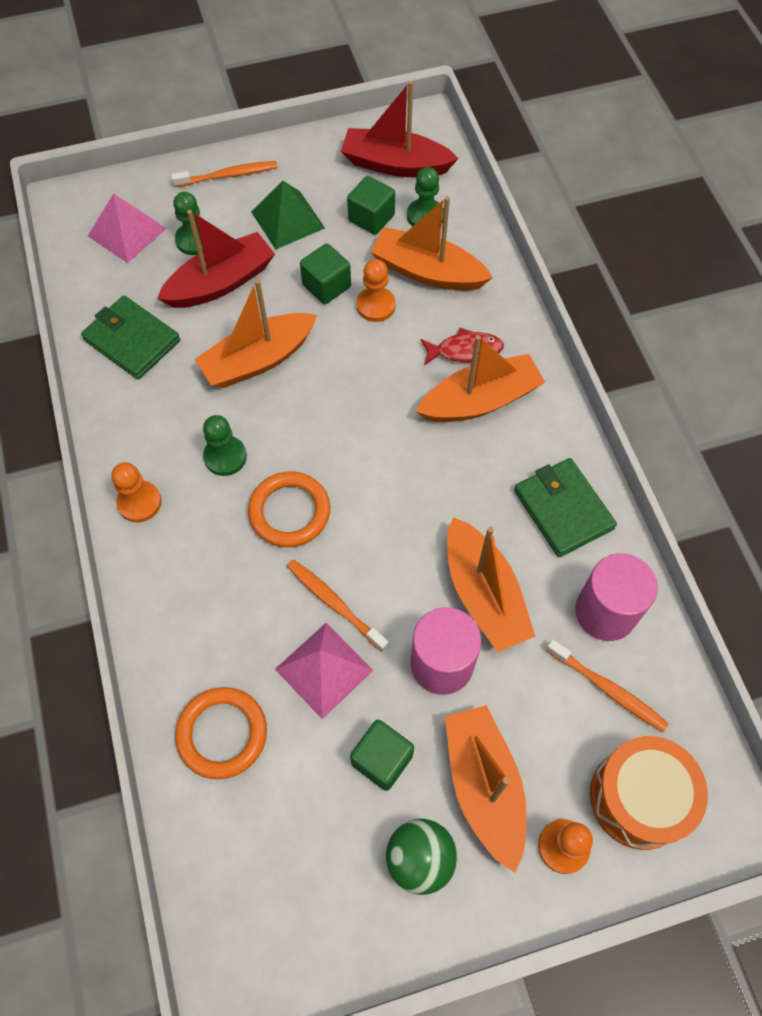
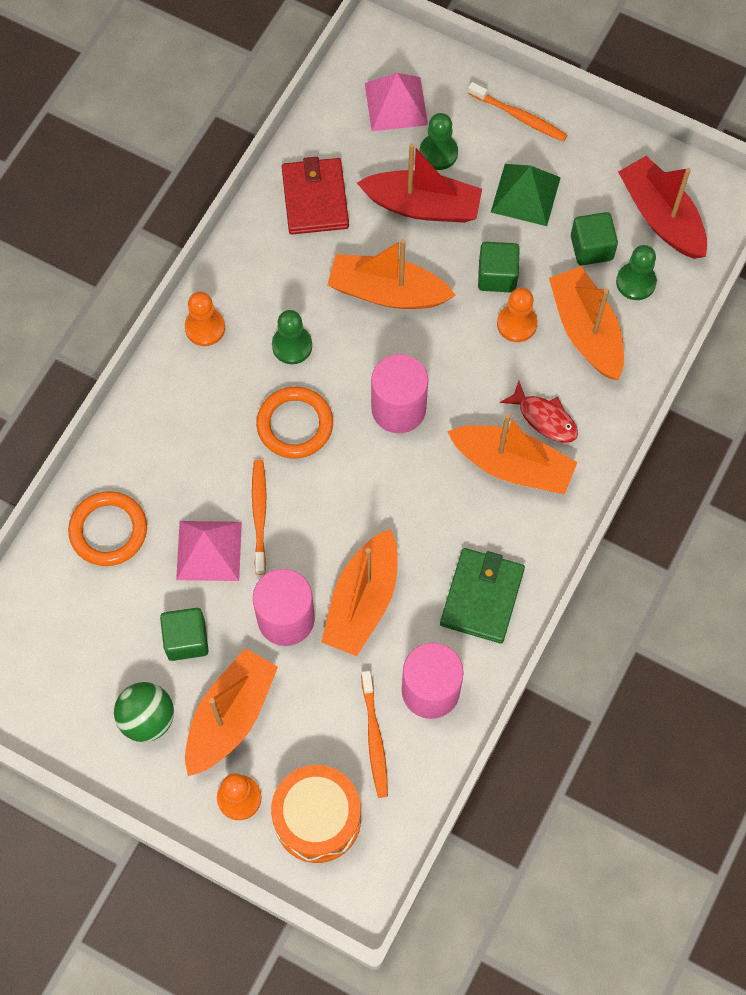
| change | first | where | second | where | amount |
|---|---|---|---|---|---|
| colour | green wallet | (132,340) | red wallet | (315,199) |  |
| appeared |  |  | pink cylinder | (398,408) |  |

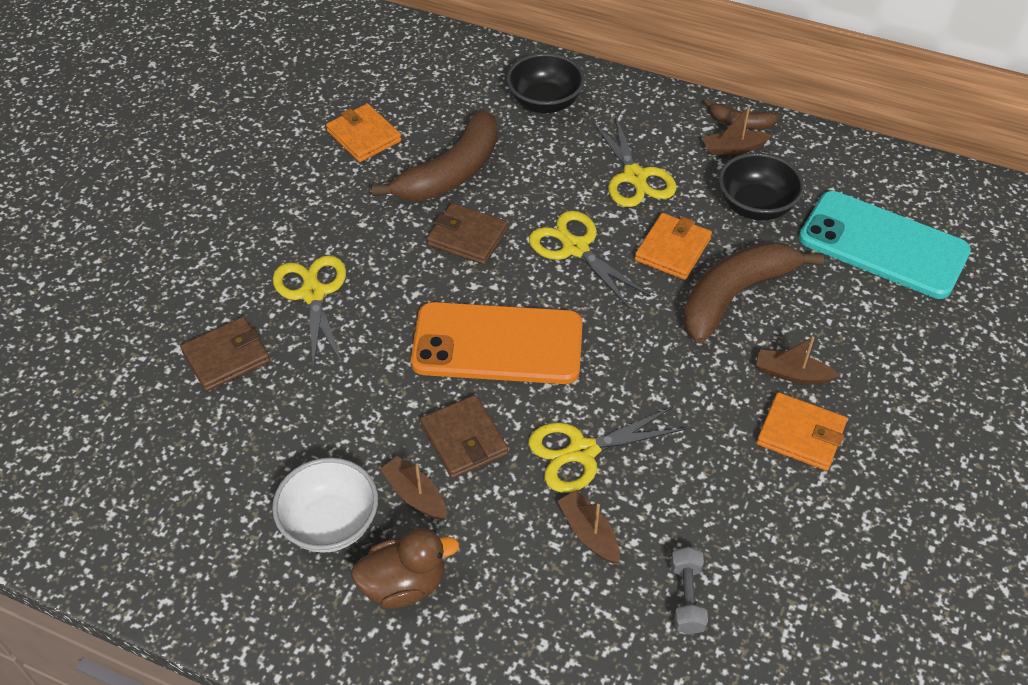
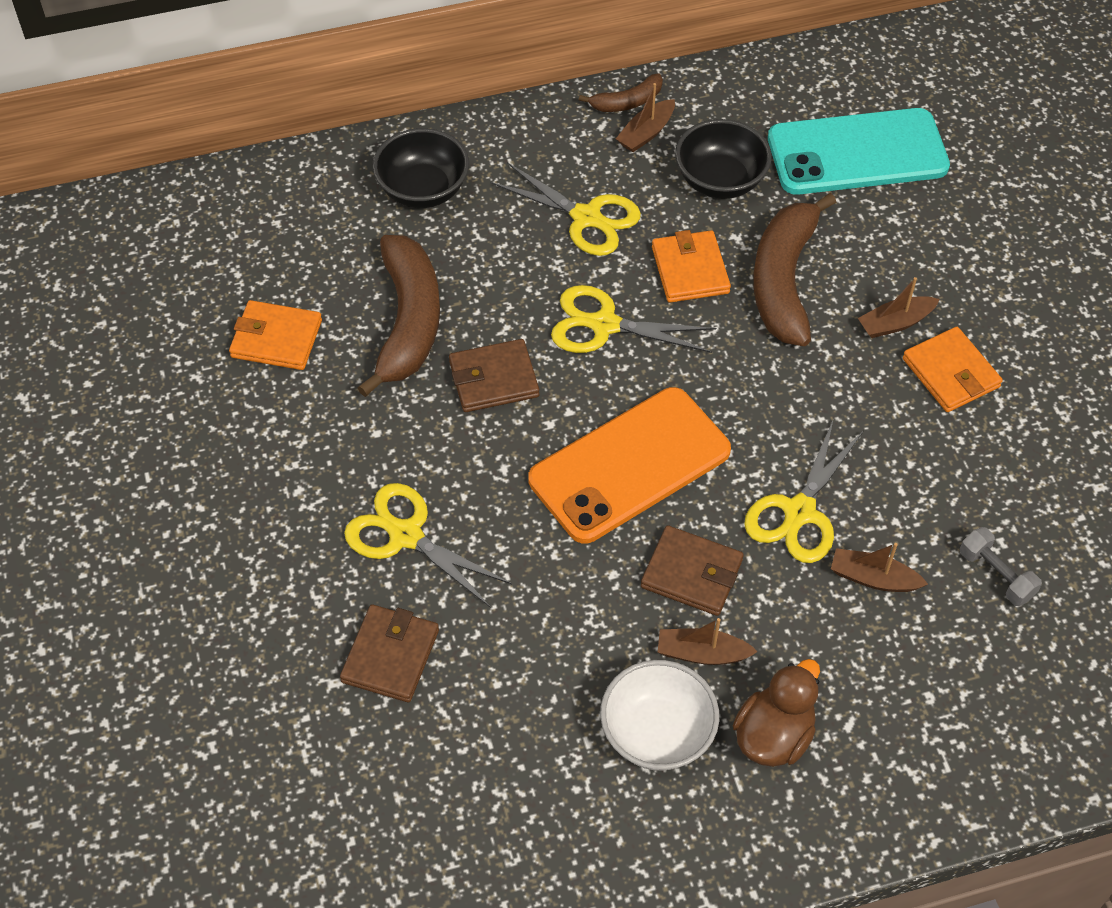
| change | first | where | second | where | amount |
|---|---|---|---|---|---|
| spun | orange wallet | (801,434) |  | (950,373) | 75 degrees clockwise |

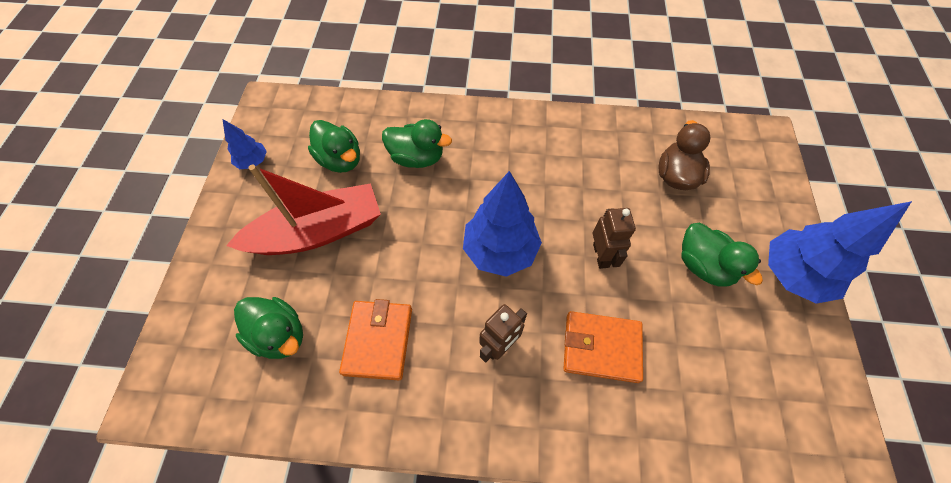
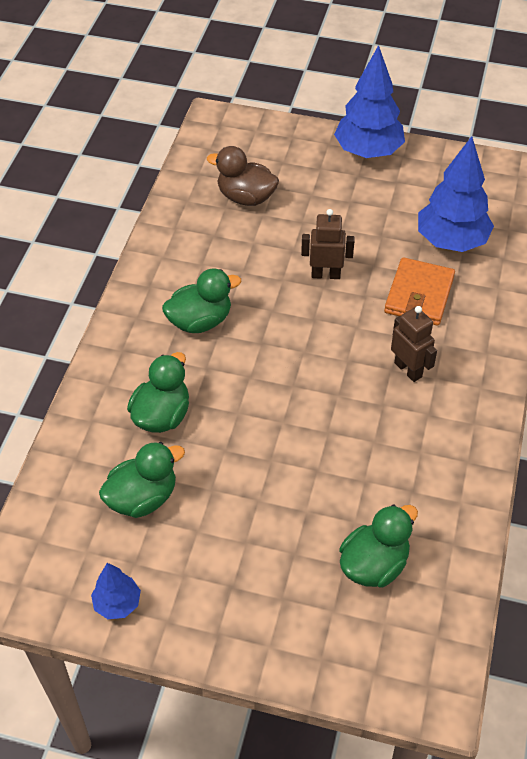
| change | first | where | second | where | amount |
|---|---|---|---|---|---|
| missing | red boat | (318,232) |  |  |  |
| missing | orange wallet | (378,340) |  |  |  |
| relocated | blue tree | (500,250) |  | (451,241) |  |
| relocated | green duck | (703,265) |  | (200,321) |  |

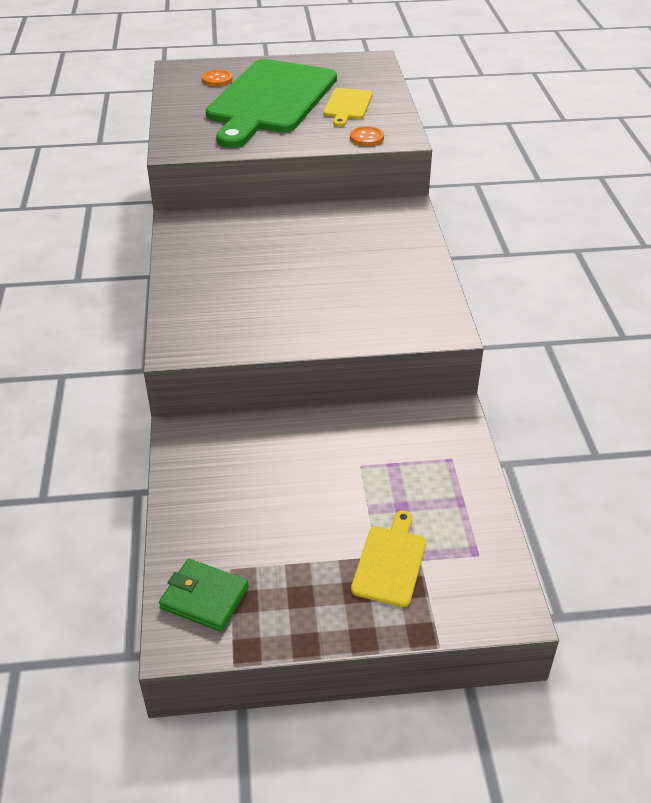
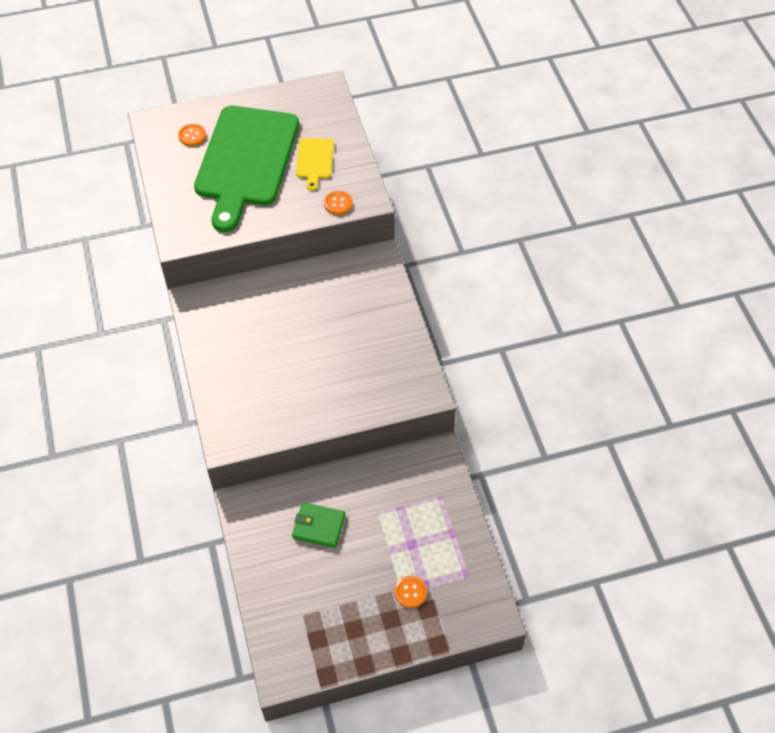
| change | first | where | second | where | amount |
|---|---|---|---|---|---|
| relocated | green wallet | (204,598) |  | (318,526) |  |
| exchanged | yellow cutting board | (390,562) | orange button | (410,592) |  |

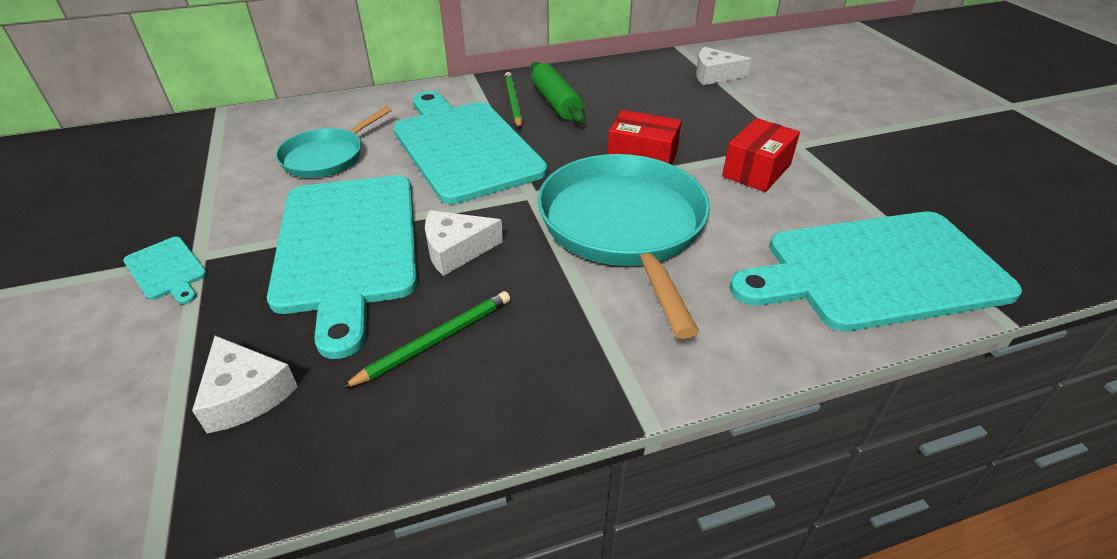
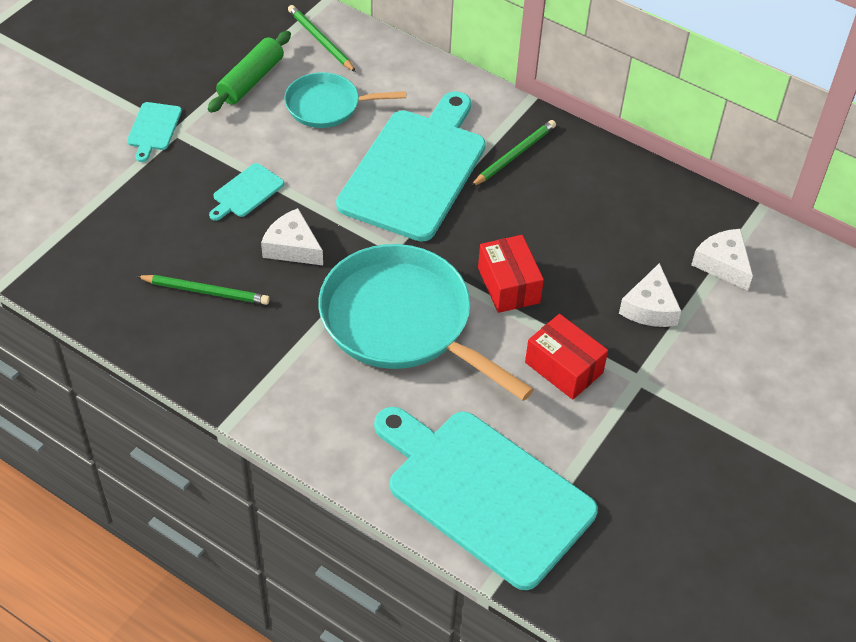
| change | first | where | second | where | amount |
|---|---|---|---|---|---|
| relocated | white cheese | (246,394) |  | (650,307) |  |
| size | turquoise cutting board | (348,247) |  | (246,192) | x0.41 |
| relocated | green rolling pin | (556,102) |  | (251,80) |  |
| spun | turquoise pan | (624,227) |  | (402,321) | 90 degrees counterclockwise |
| spun | red box | (756,170) |  | (563,368) | 45 degrees clockwise |
| appeared |  |  | green pencil | (320,40) |  |

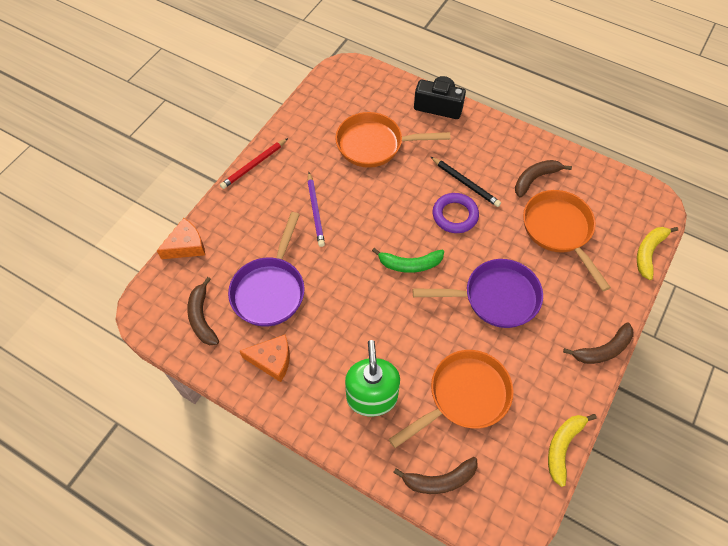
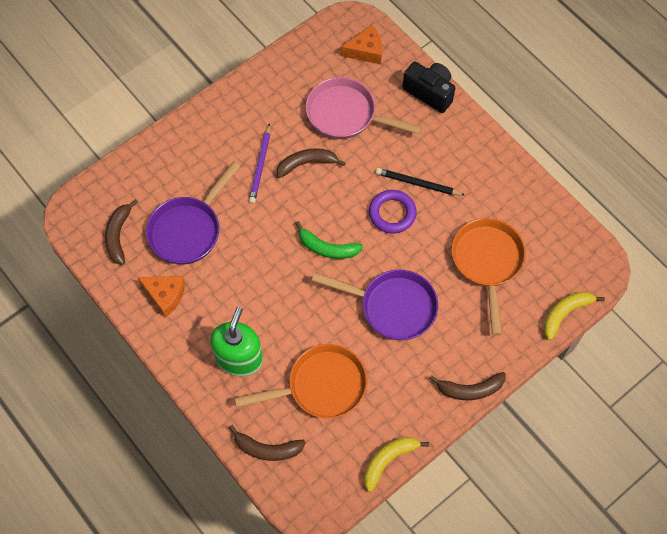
| change | first | where | second | where | amount |
|---|---|---|---|---|---|
| relocated | orange cheese | (186,246) |  | (366,51) |  |
| missing | red pencil | (254,165) |  |  |  |
| colour | orange pan | (375,144) | pink pan | (346,114) |  |
| spun | black pencil | (465,183) |  | (418,184) | 135 degrees clockwise |
| relocated | brown banana | (535,179) |  | (306,164) |  |

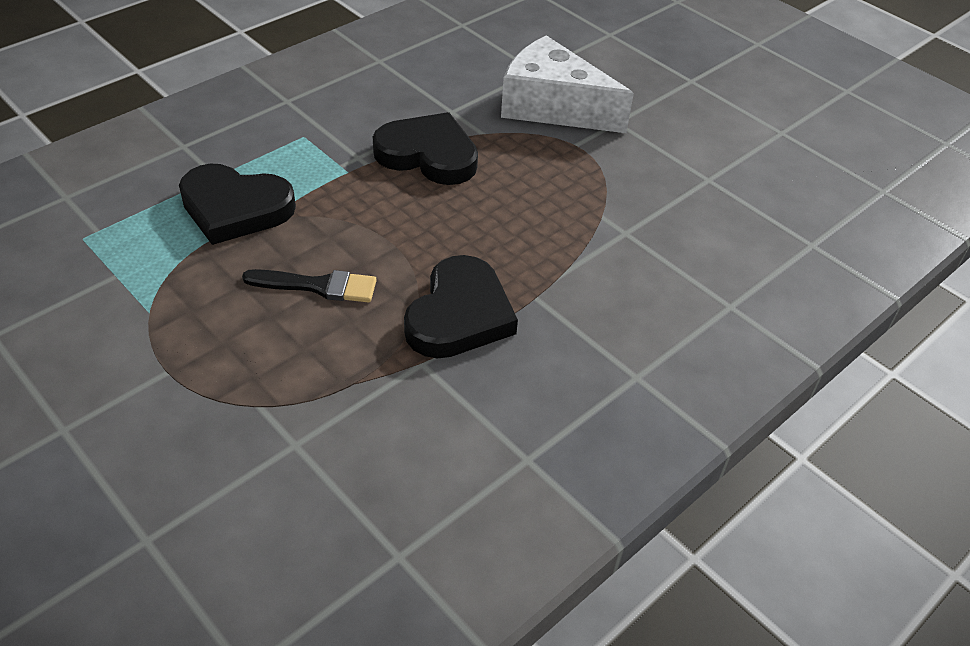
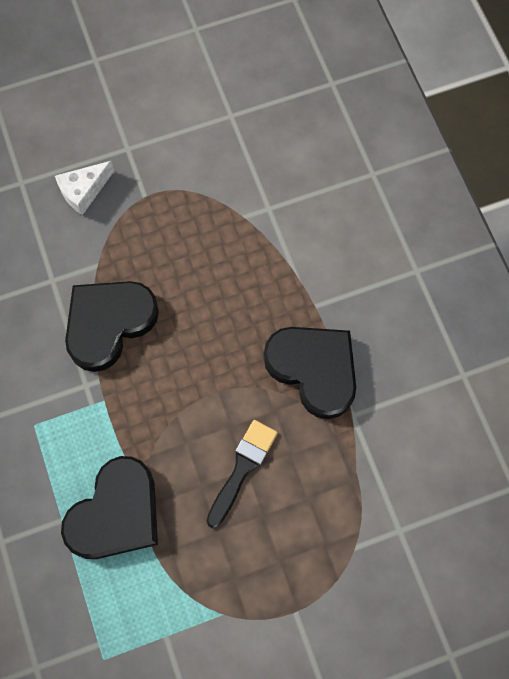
| change | first | where | second | where | amount |
|---|---|---|---|---|---|
| size | white cheese | (553,106) |  | (84,191) | x0.48 |

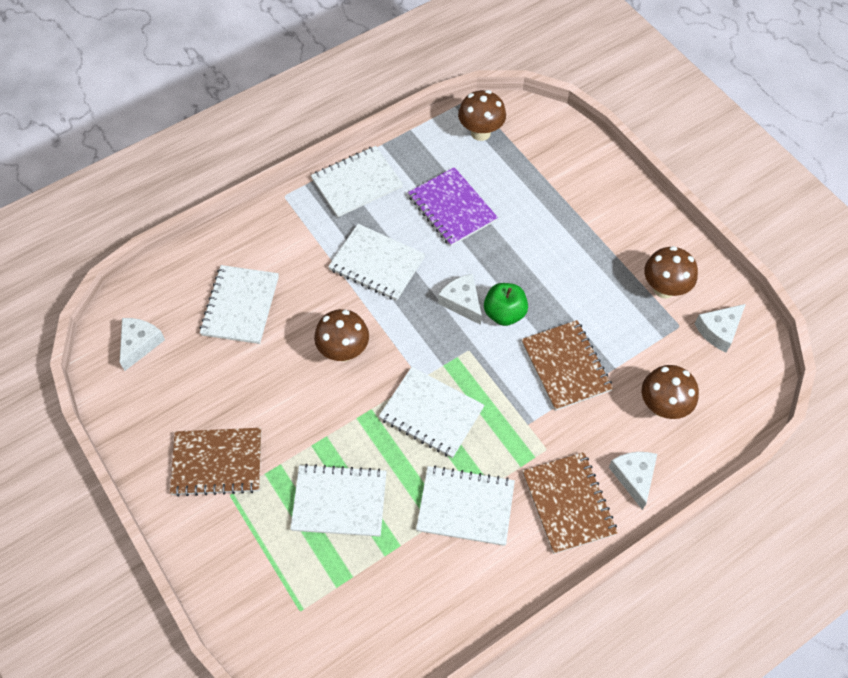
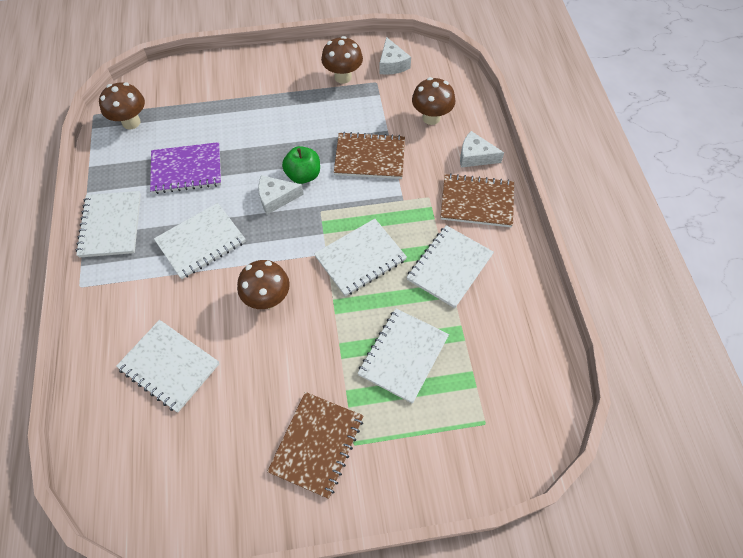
| change | first | where | second | where | amount |
|---|---|---|---|---|---|
| missing | white cheese | (140,344) |  |  |  |

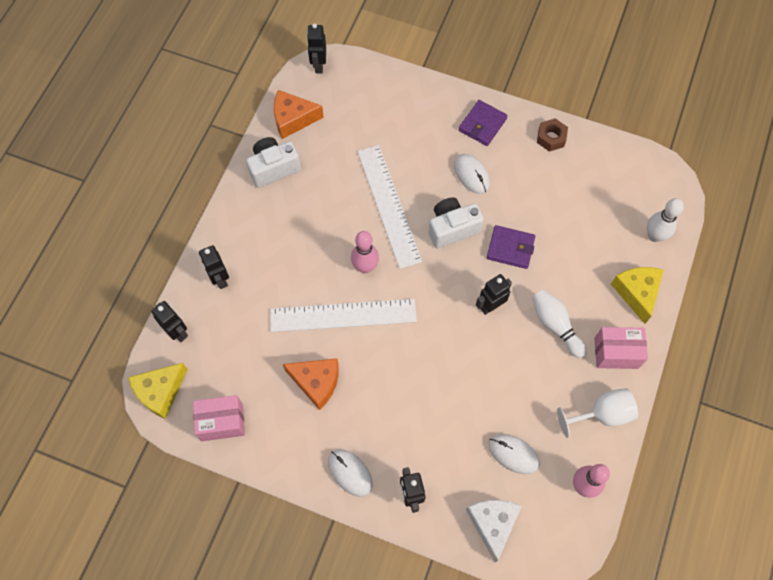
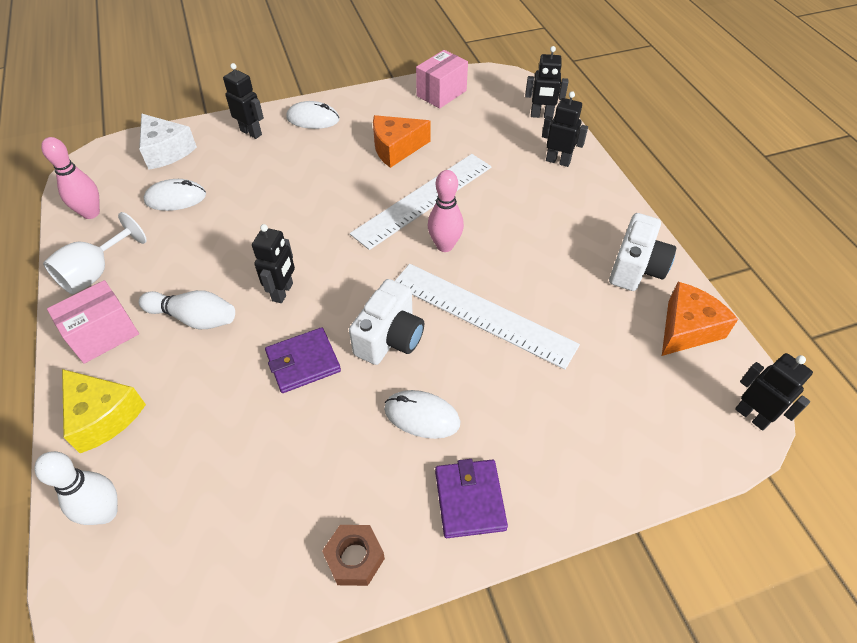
| change | first | where | second | where | amount |
|---|---|---|---|---|---|
| missing | yellow cheese | (160,392) |  |  |  |

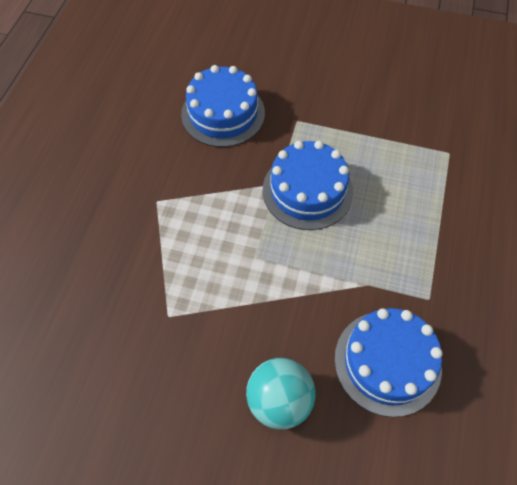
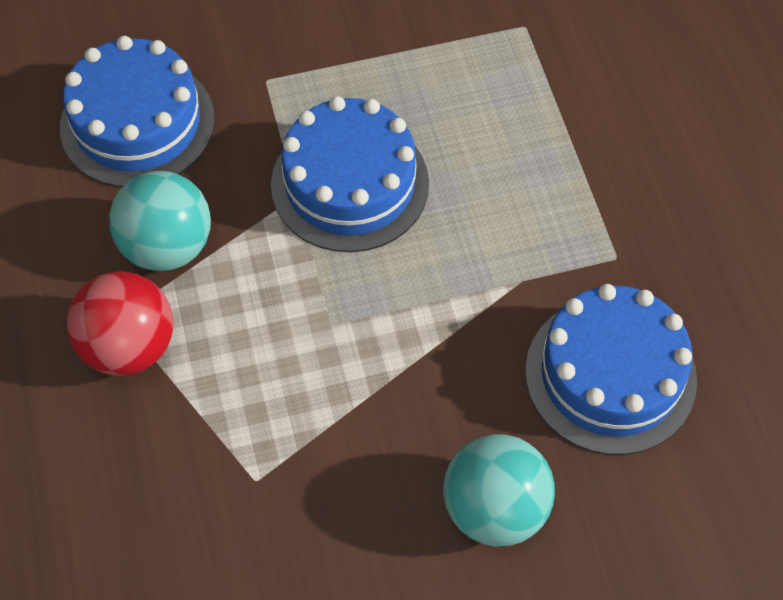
| change | first | where | second | where | amount |
|---|---|---|---|---|---|
| appeared |  |  | red ball | (129,346) |  |
| appeared |  |  | turquoise ball | (167,246) |  |

